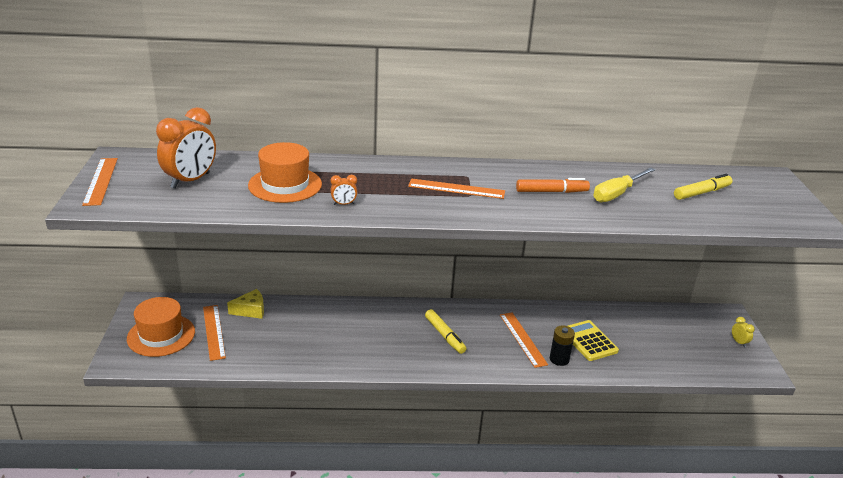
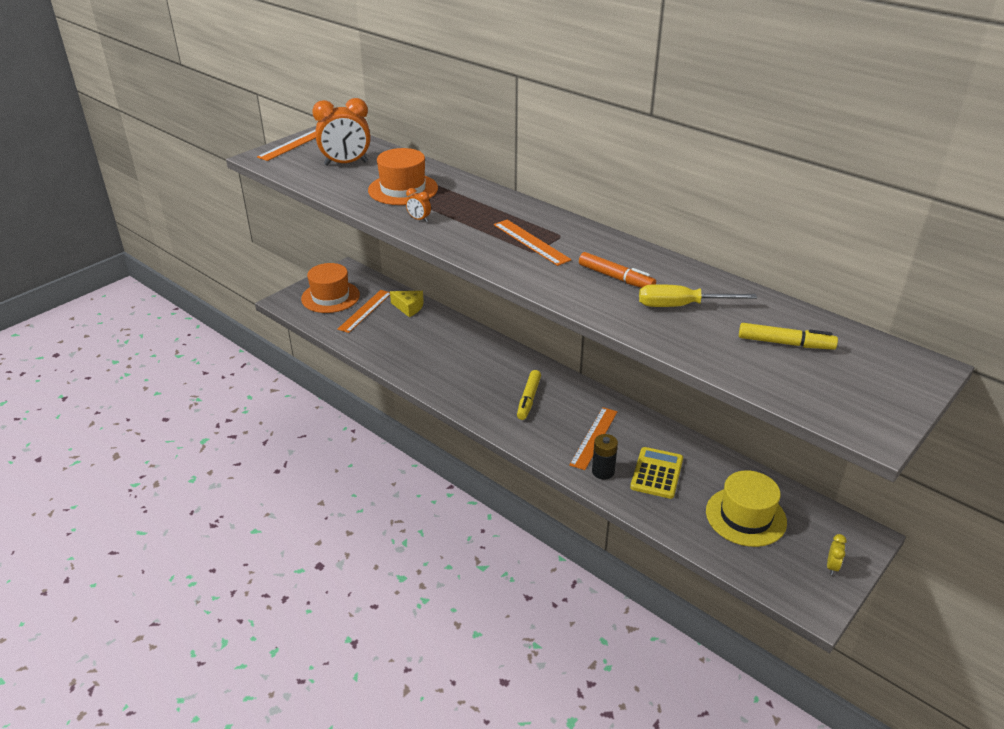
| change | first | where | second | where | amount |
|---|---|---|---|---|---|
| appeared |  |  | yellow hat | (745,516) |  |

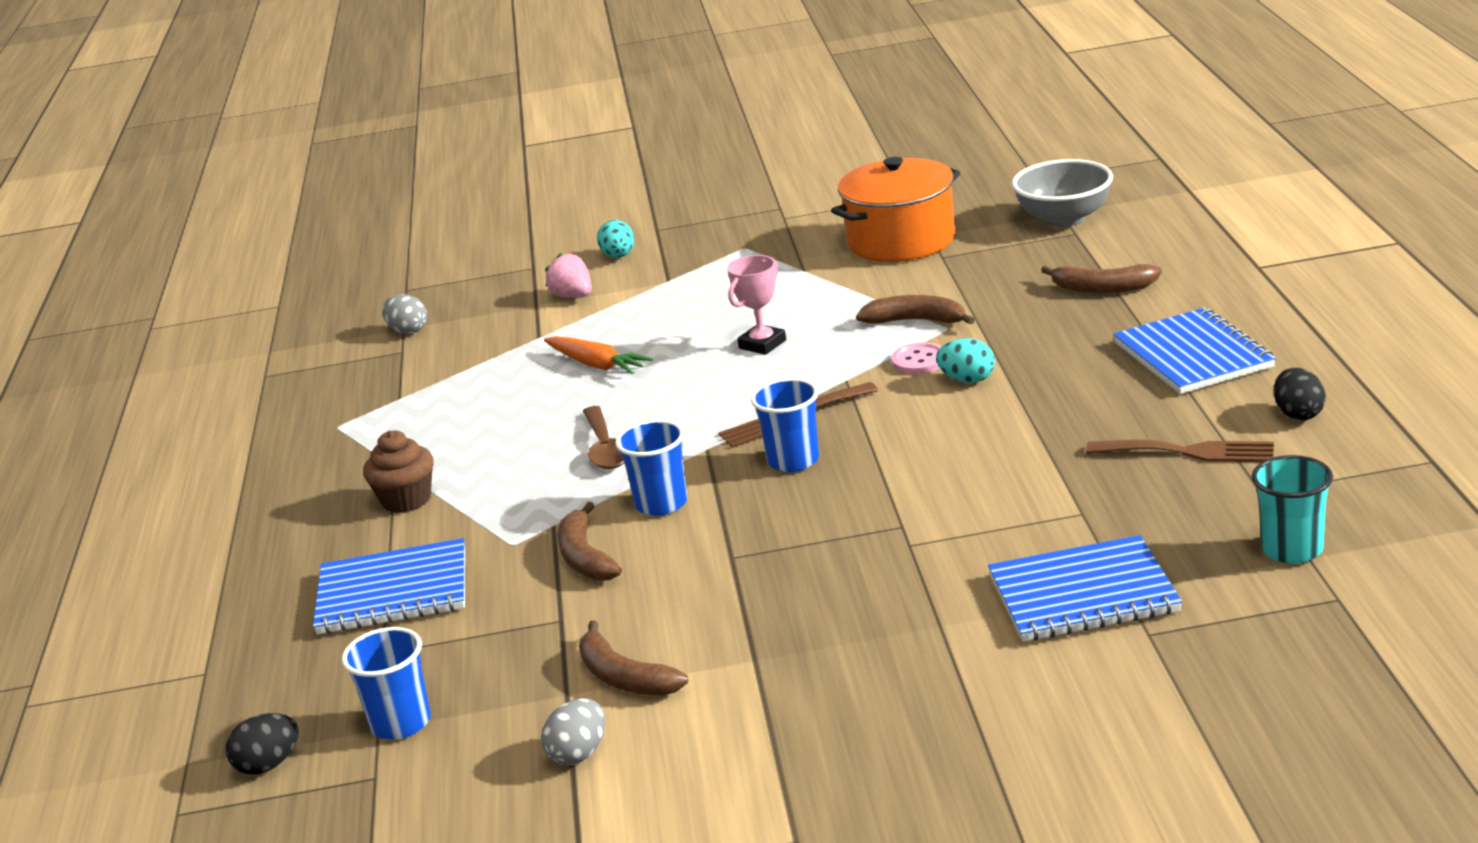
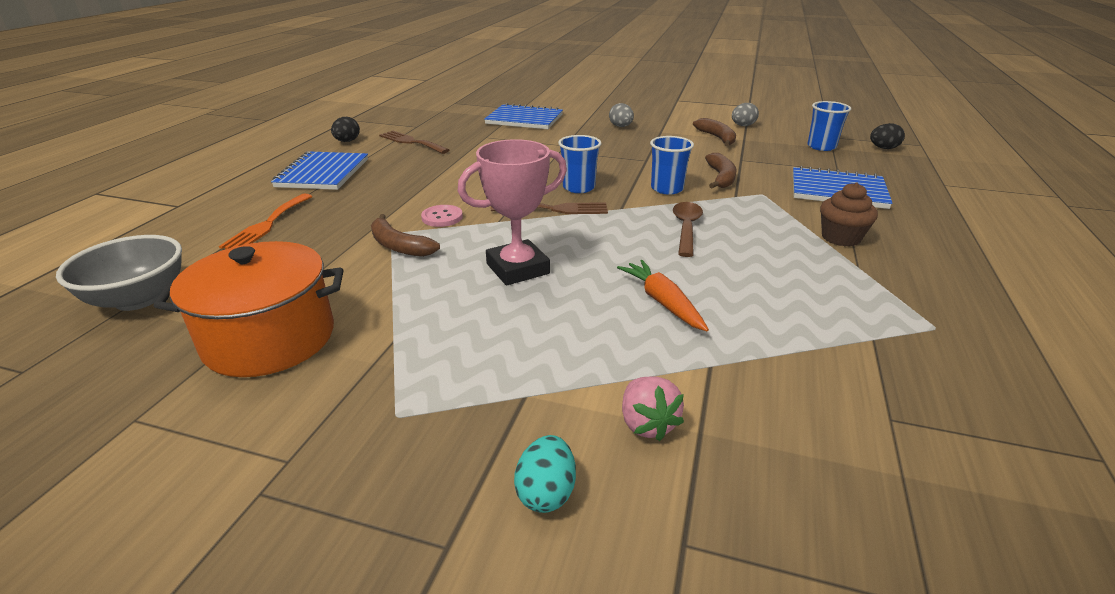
| change | first | where | second | where | amount |
|---|---|---|---|---|---|
| relocated | grey egg | (408,331) |  | (621,126) |  |
| size | pink trophy | (762,344) |  | (518,269) | x1.56 |
| missing | turquoise egg | (967,380) |  |  |  |
| exchanged | brown banana | (1103,288) | orange fork | (267,224) |  |
| missing | turquoise cup | (1292,550) |  |  |  |

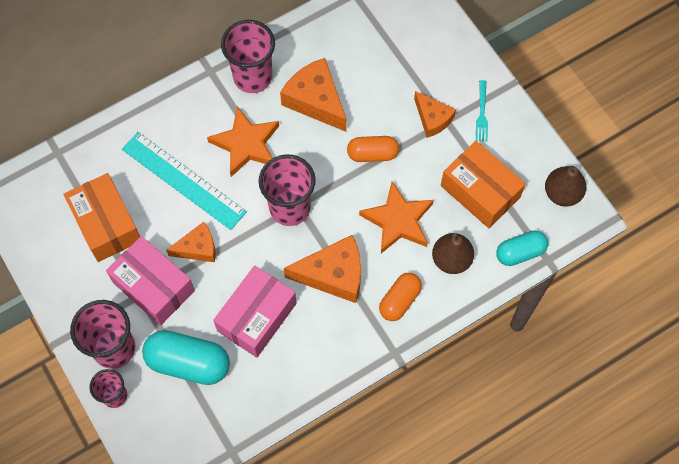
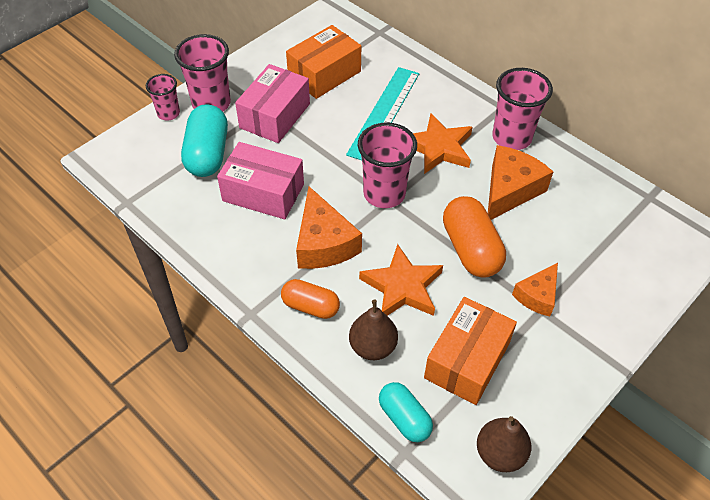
| change | first | where | second | where | amount |
|---|---|---|---|---|---|
| missing | orange cheese | (198,248) |  |  |  |
| size | orange capsule | (372,154) |  | (471,249) | x1.58 |
| missing | turquoise fork | (482,114) |  |  |  |

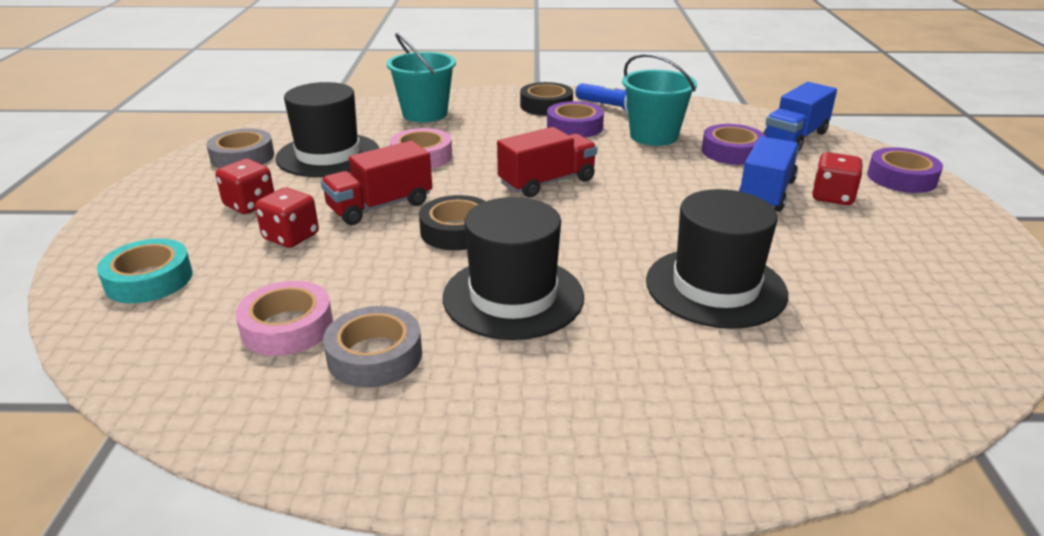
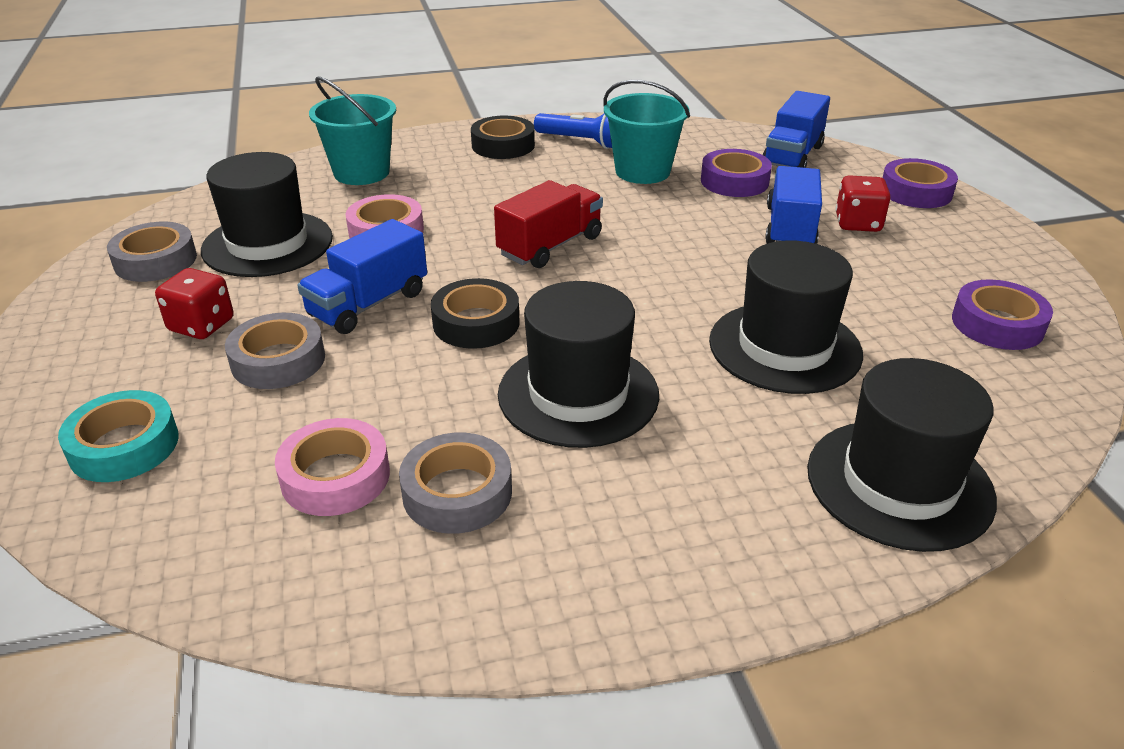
| change | first | where | second | where | amount |
|---|---|---|---|---|---|
| exchanged | red dice | (291,237) | grey tape | (278,360) |  |
| colour | red truck | (380,206) | blue truck | (368,304) |  |
| relocated | purple tape | (574,127) |  | (997,324) |  |
| appeared |  |  | black hat | (899,483) |  |

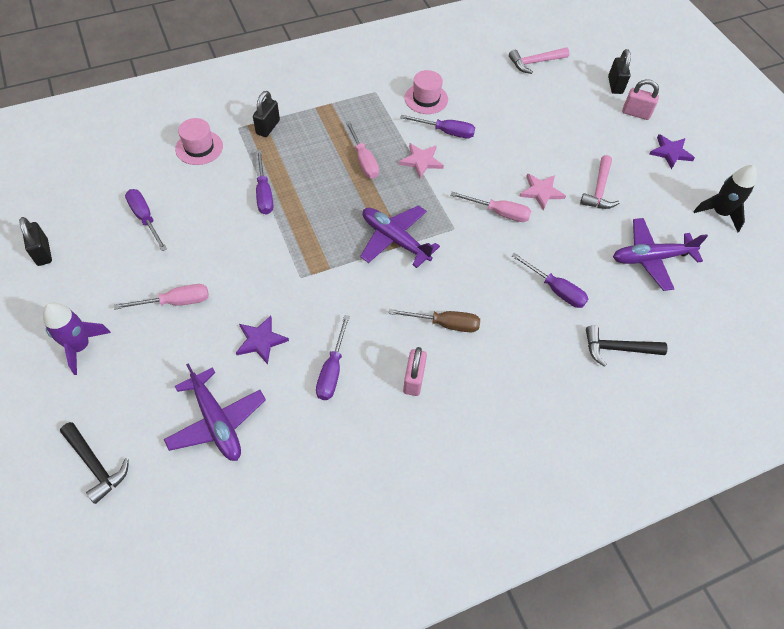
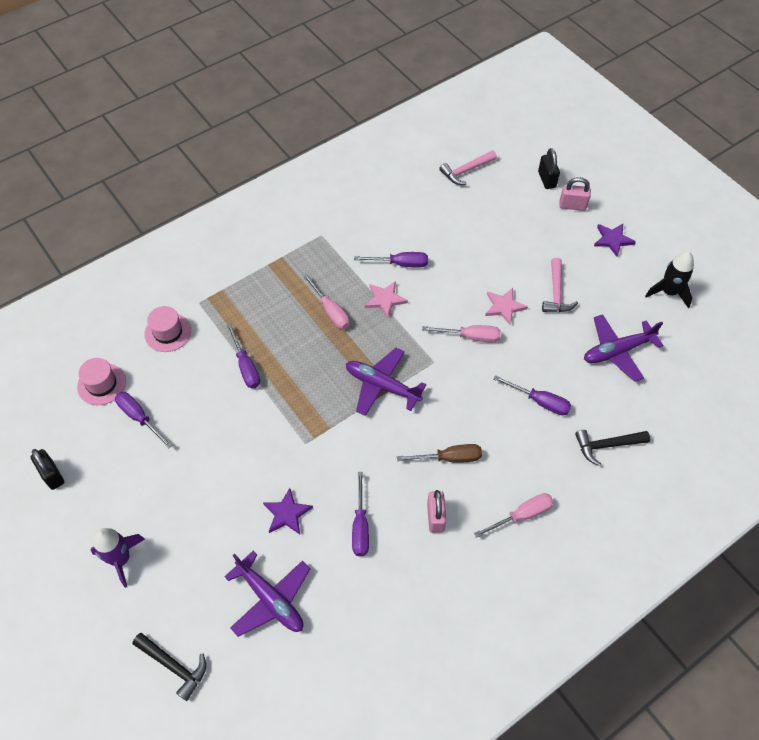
| change | first | where | second | where | amount |
|---|---|---|---|---|---|
| relocated | pink screwdriver | (175,302) |  | (521,515) |  |
| missing | black padlock | (268,127) |  |  |  |
| relocated | pink hat | (426,99) |  | (101,384) |  |

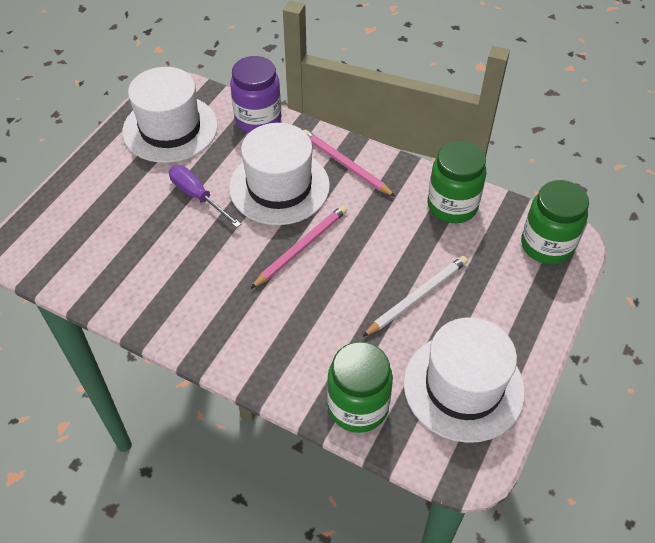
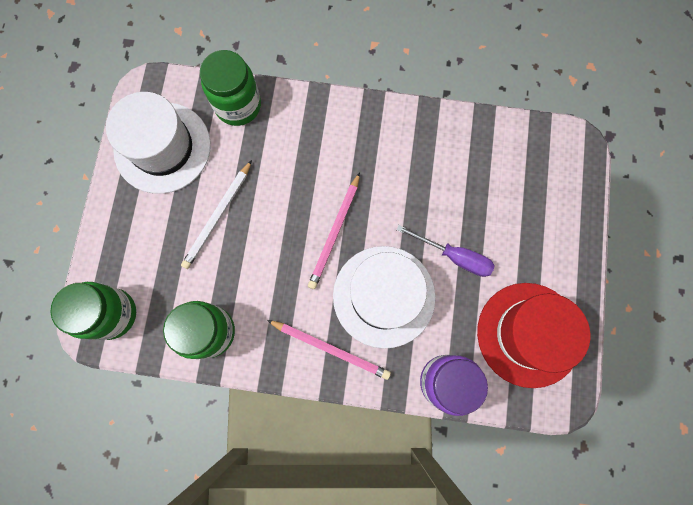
| change | first | where | second | where | amount |
|---|---|---|---|---|---|
| colour | white hat | (170,128) | red hat | (528,334) |  |

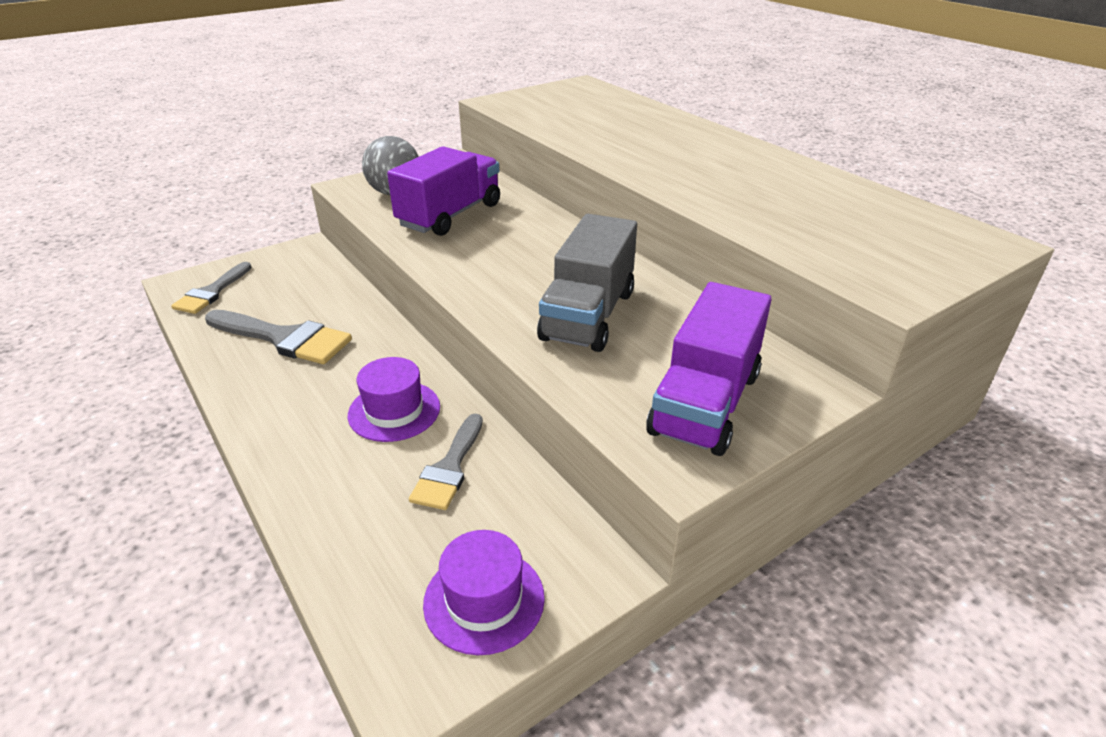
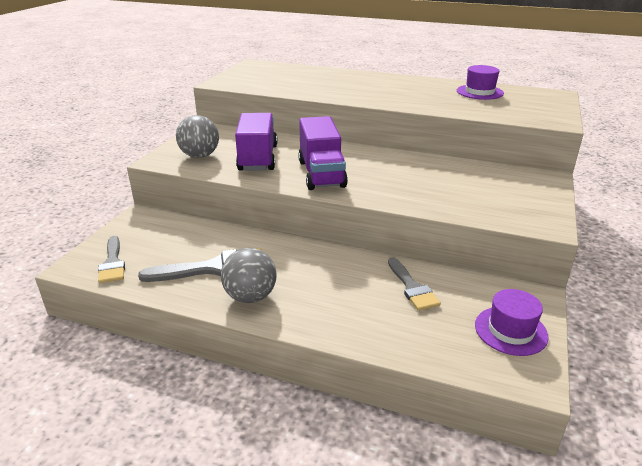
| change | first | where | second | where | amount |
|---|---|---|---|---|---|
| relocated | purple hat | (394,411) |  | (479,92) |  |
| missing | grey truck | (588,315) |  |  |  |
| relocated | purple truck | (705,403) |  | (321,174) |  |
| appeared |  |  | grey ball | (250,297) |  |

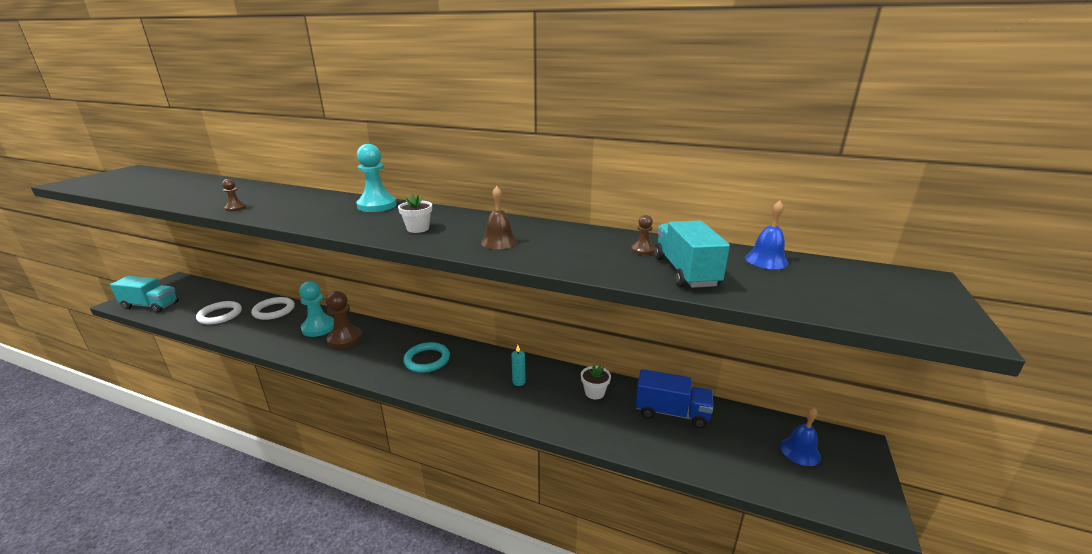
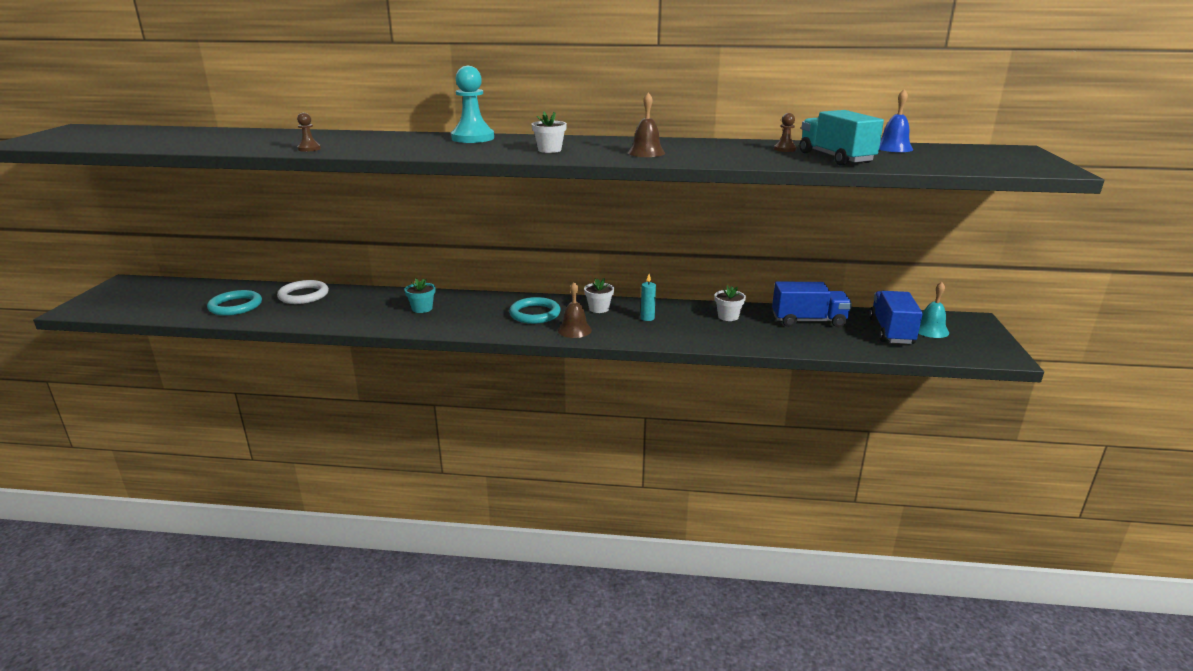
| change | first | where | second | where | amount |
|---|---|---|---|---|---|
| missing | turquoise truck | (150,305) |  |  |  |
| colour | white ring | (220,315) | turquoise ring | (235,306) |  |
| missing | turquoise pawn | (319,327) |  |  |  |
| exchanged | brown pawn | (345,339) | turquoise flower pot | (422,308) |  |
| colour | blue bell | (800,451) | turquoise bell | (930,330) |  |
| appeared |  |  | brown bell | (574,330) |  |
| appeared |  |  | white flower pot | (599,308) |  |
| appeared |  |  | blue truck | (891,331) |  |

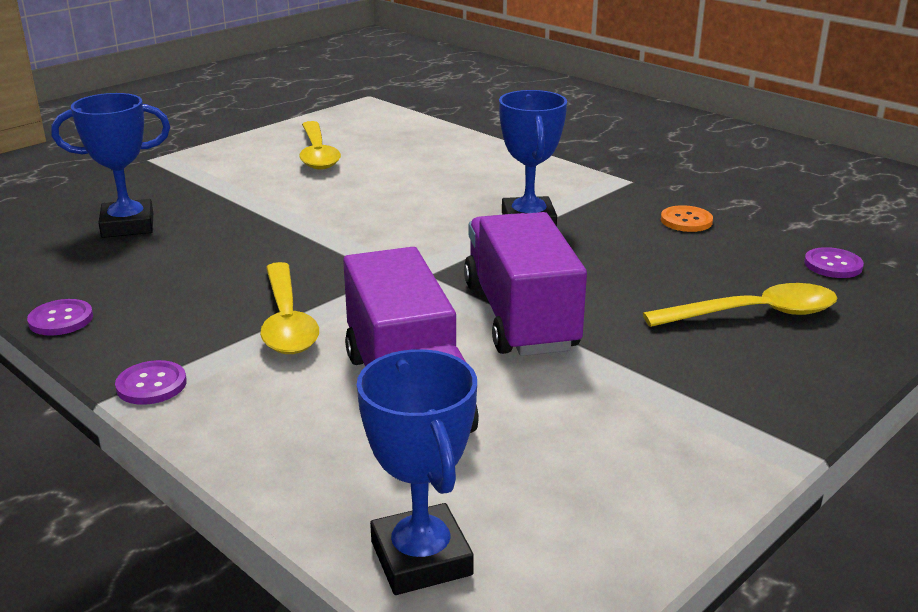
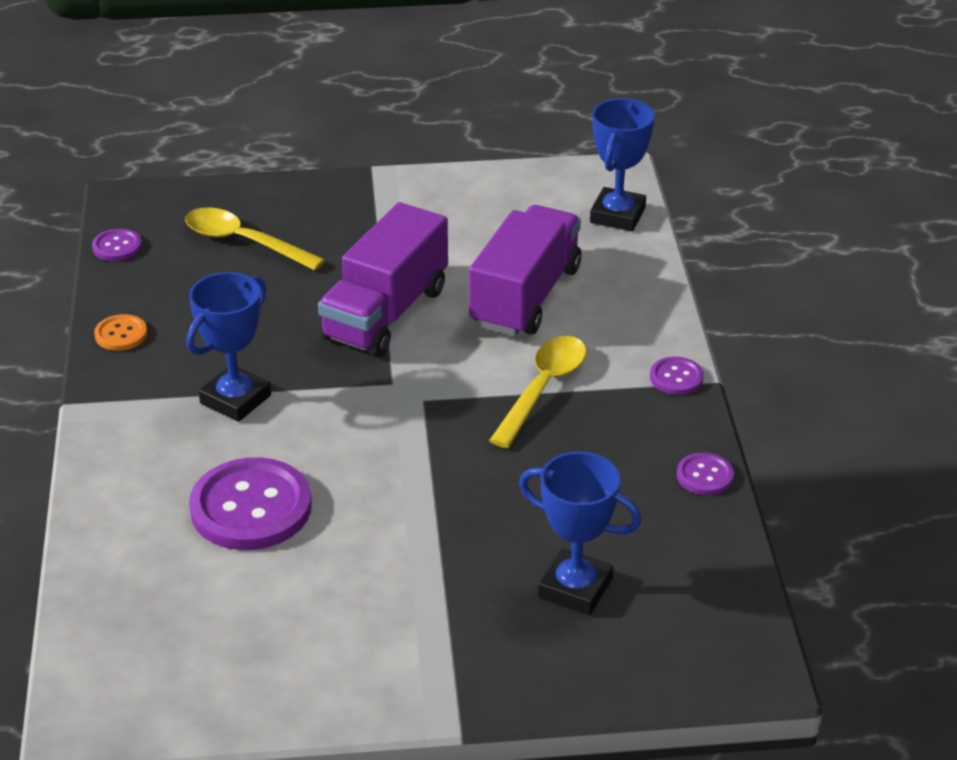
| change | first | where | second | where | amount |
|---|---|---|---|---|---|
| missing | yellow spoon | (317,154) |  |  |  |
| appeared |  |  | purple button | (251,507) |  |

